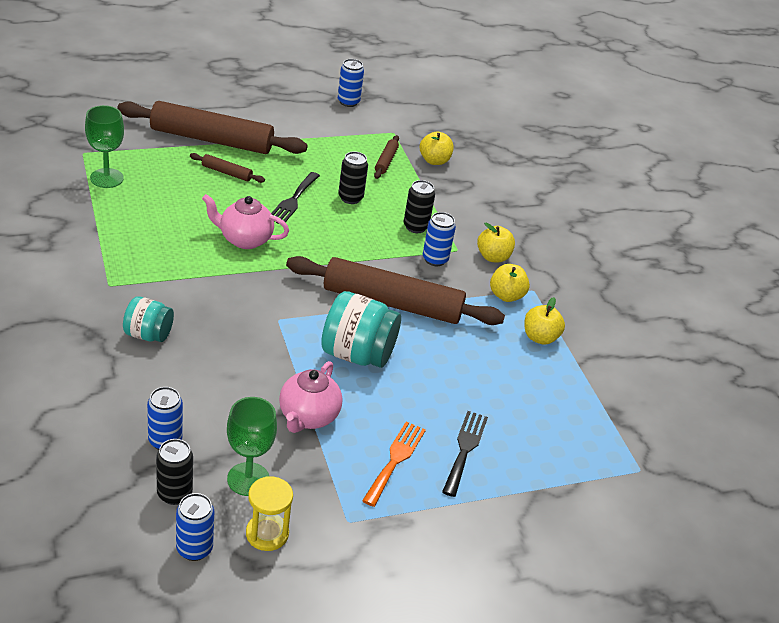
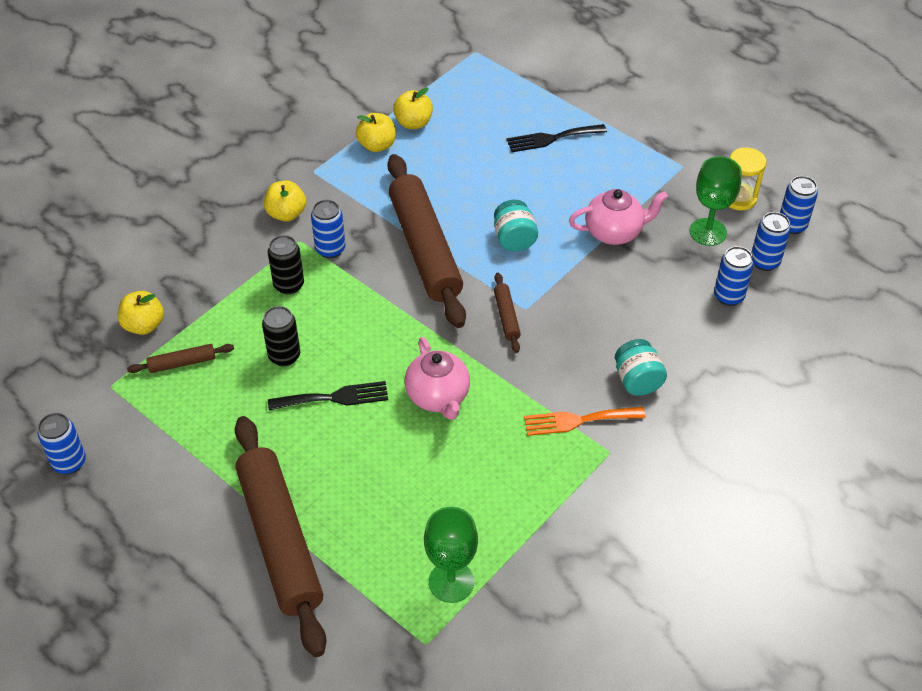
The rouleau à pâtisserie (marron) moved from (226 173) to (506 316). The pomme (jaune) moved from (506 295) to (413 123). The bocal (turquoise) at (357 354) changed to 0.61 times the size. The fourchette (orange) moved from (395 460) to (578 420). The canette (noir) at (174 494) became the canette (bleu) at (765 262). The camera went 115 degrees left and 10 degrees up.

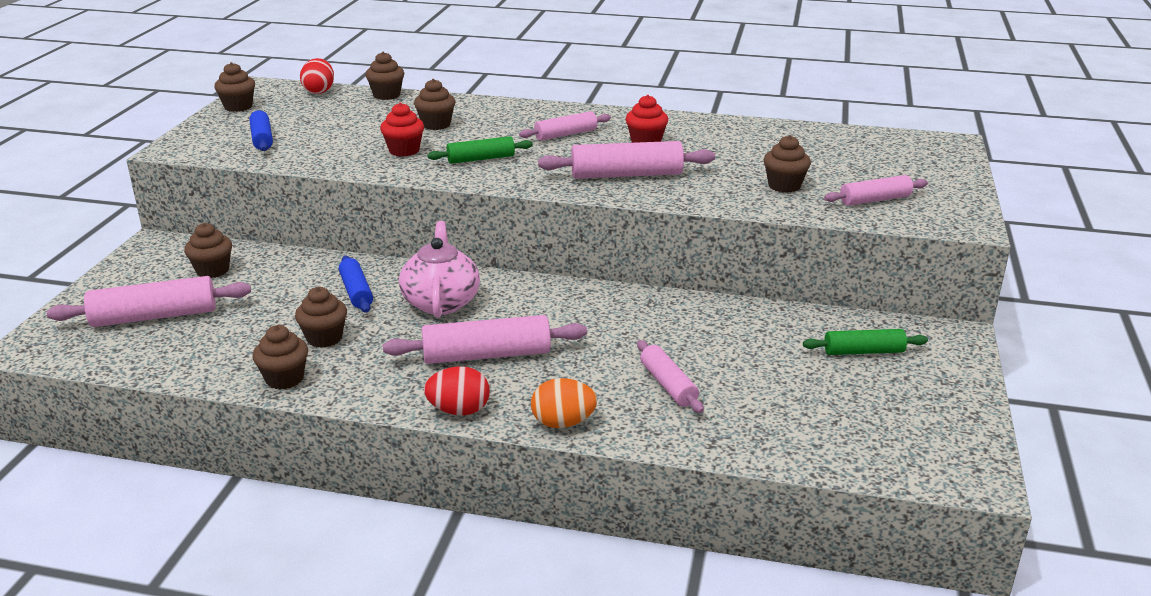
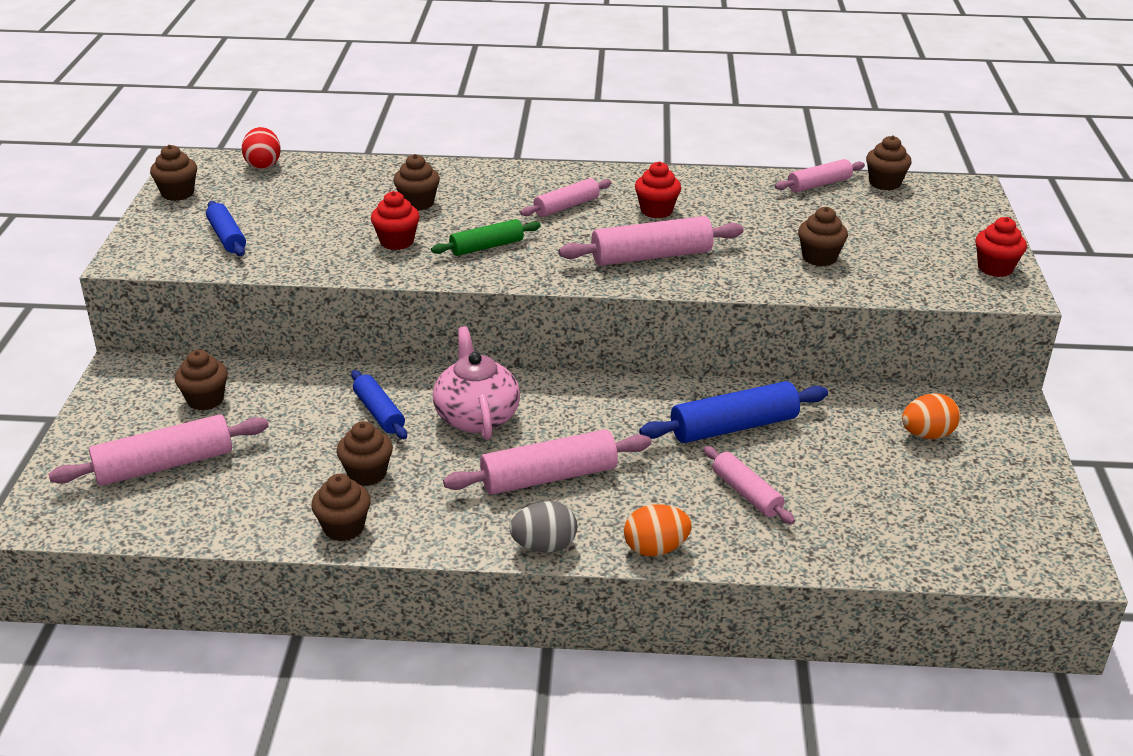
The muffin (marron) moved from (386 95) to (884 183). The rouleau à pâtisserie (rose) moved from (875 200) to (819 184). The rouleau à pâtisserie (vert) at (863 351) was replaced by the œuf (orange) at (927 435). The œuf (rouge) at (459 410) became the œuf (gris) at (544 546). The muffin (rouge) at (995 268) appeared. The rouleau à pâtisserie (bleu) at (733 427) appeared. The camera went 10 degrees left and 5 degrees up.

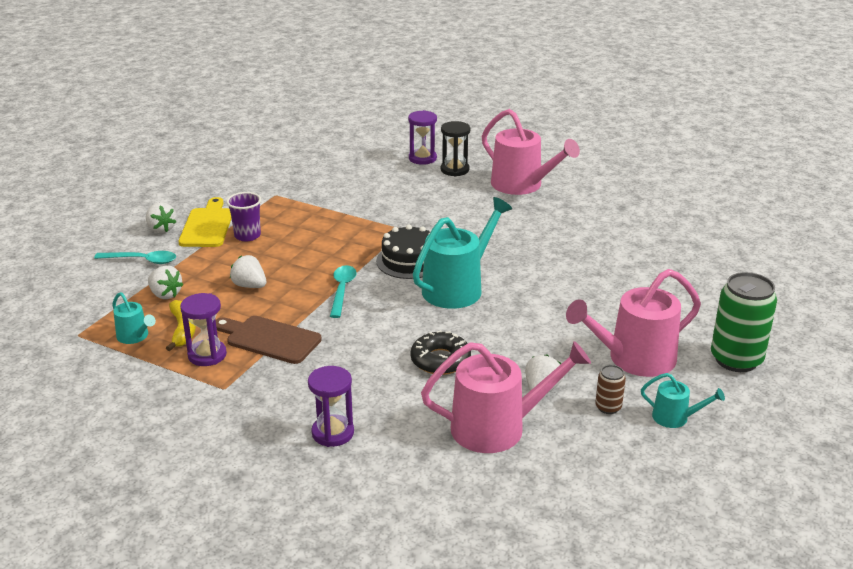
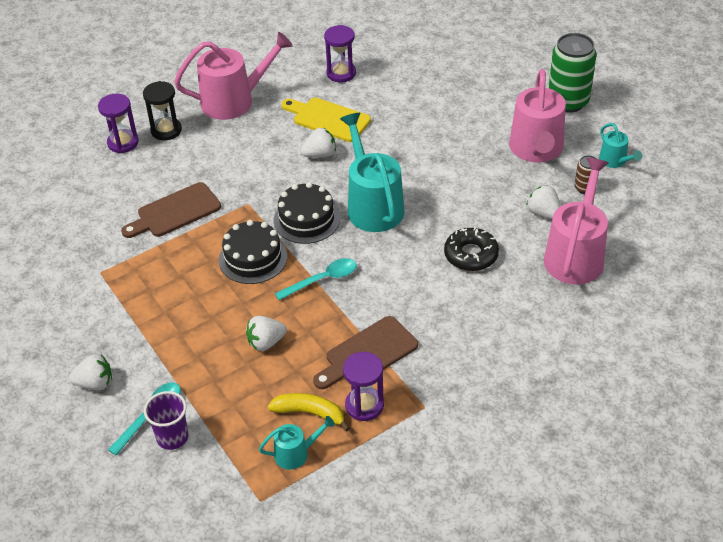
The gobelet (violet) moved from (247 236) to (172 437). The planche à découper (jaune) moved from (207 226) to (328 119). The fraise (blanc) moved from (165 294) to (320 154). The cuillère (turquoise) at (342 290) turned 120 degrees clockwise. The sablier (violet) moved from (333 433) to (341 73). The arrosoir (turquoise) at (675 418) turned 105 degrees clockwise. The planche à découper (marron) at (175 212) appeared. The gâteau (noir) at (253 258) appeared. The camera went 60 degrees left and 15 degrees up.

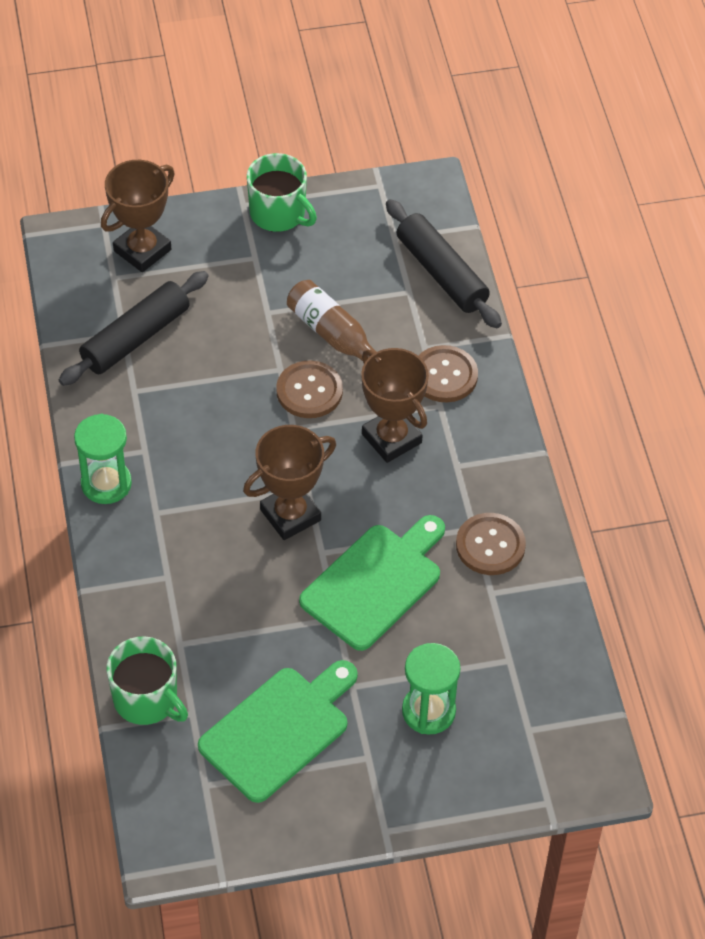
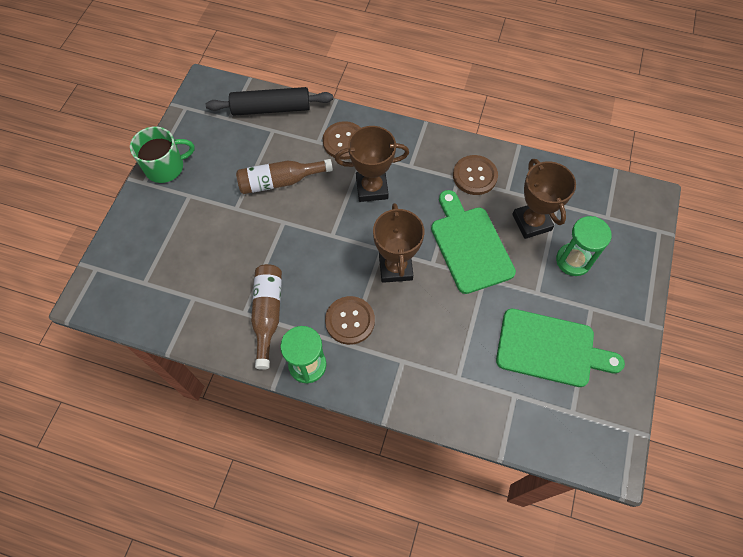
The trophée (marron) moved from (142 250) to (531 222). The rouleau à pâtisserie (noir) at (135 338) disappeared. The bouton (marron) moved from (309 391) to (350 321). The tasse (vert) at (147 699) disappeared. The planche à découper (vert) at (279 730) turned 120 degrees clockwise. The bouteille (marron) at (267 314) appeared. The camera went 60 degrees left and 10 degrees up.

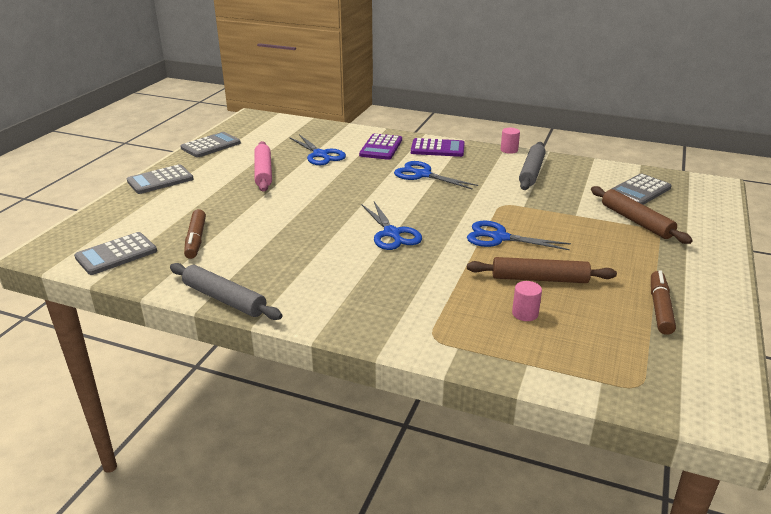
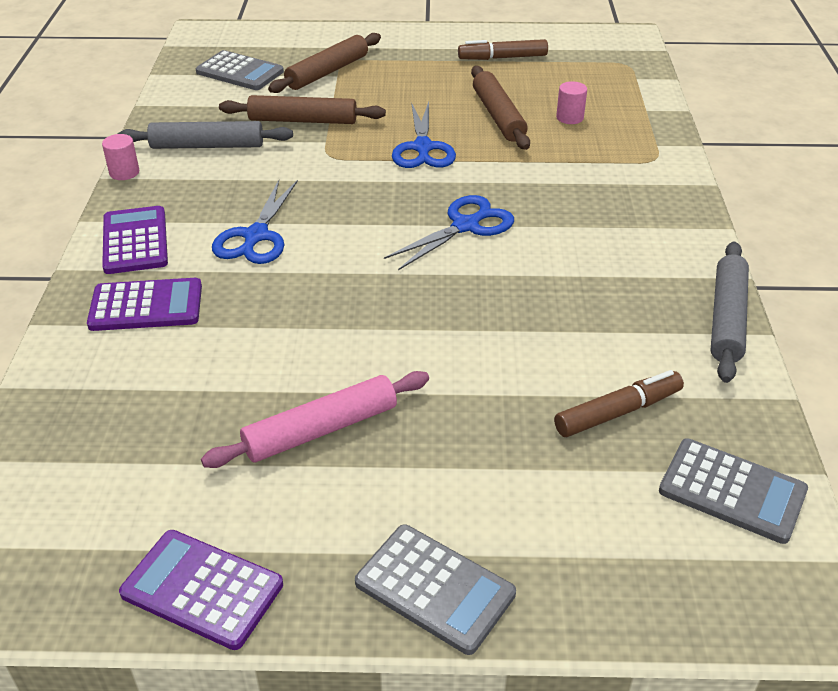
The calculatrice (gris) at (211 146) became the calculatrice (violet) at (202 589). The ciseaux (bleu) at (320 155) disappeared. The rouleau à pâtisserie (marron) at (302 120) appeared. The camera went 110 degrees left and 10 degrees up.

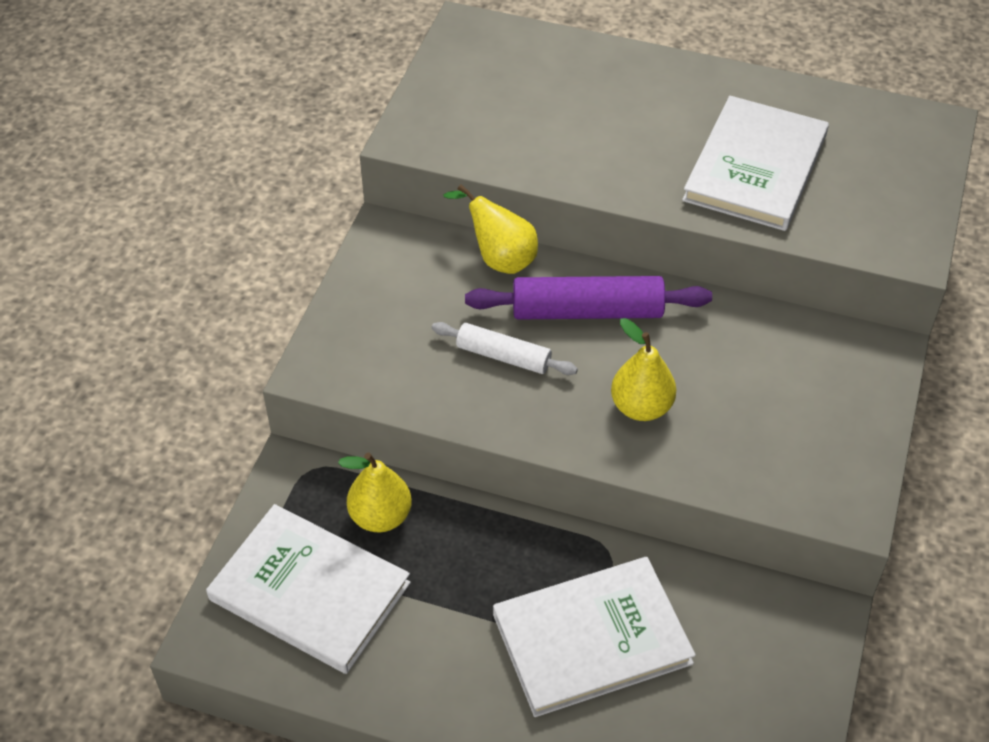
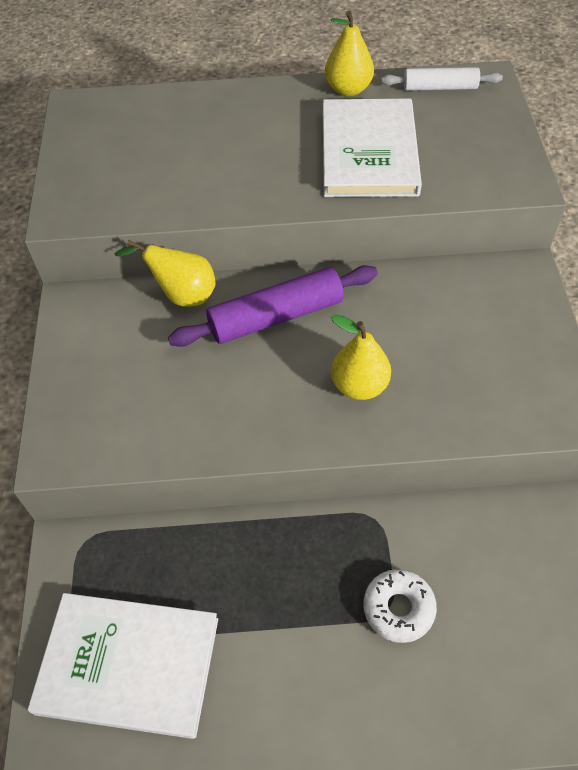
The rouleau à pâtisserie (blanc) moved from (503 356) to (440 87). The poire (jaune) moved from (380 516) to (348 89). The livre (blanc) at (591 639) was replaced by the beignet (blanc) at (398 608). The camera went 20 degrees left and 5 degrees up.

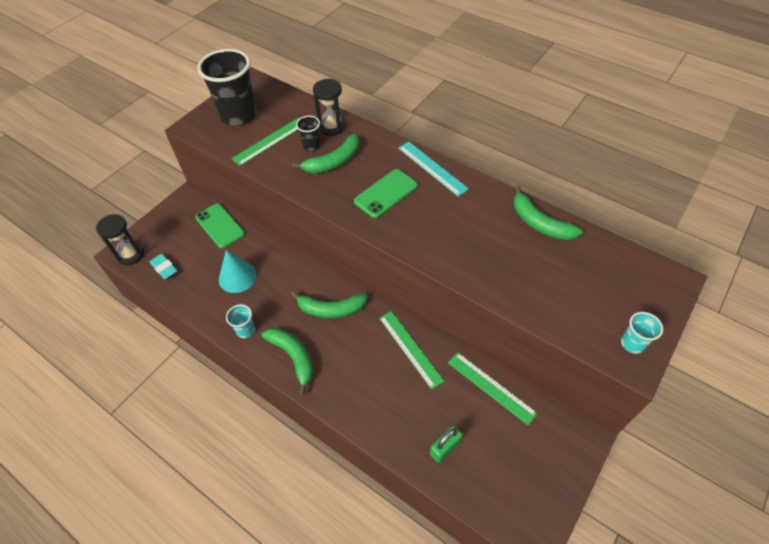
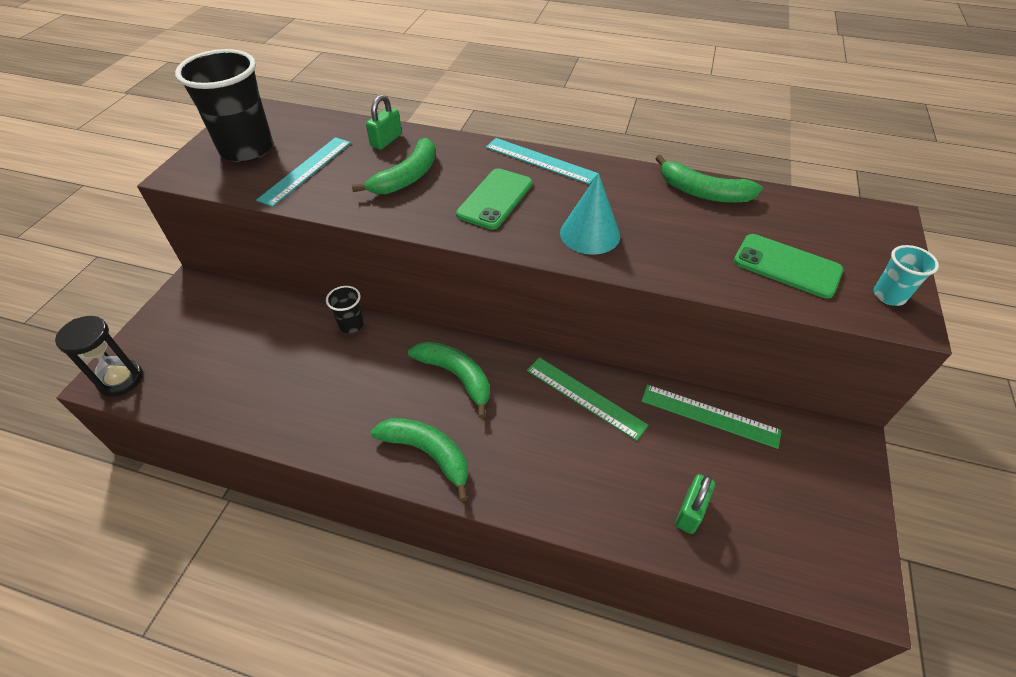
The sablier (noir) at (332 127) was replaced by the cadenas (vert) at (386 140). The gobelet (noir) moved from (311 145) to (351 325). The règle (vert) at (270 141) became the règle (turquoise) at (306 170). The téléphone (vert) moved from (219 226) to (787 266). The cône (turquoise) moved from (237 277) to (590 234). The gomme (turquoise) at (164 268) disappeared. The banane (vert) at (331 309) turned 120 degrees counterclockwise. The gobelet (turquoise) at (245 330) disappeared. The camera went 20 degrees left and 5 degrees down.

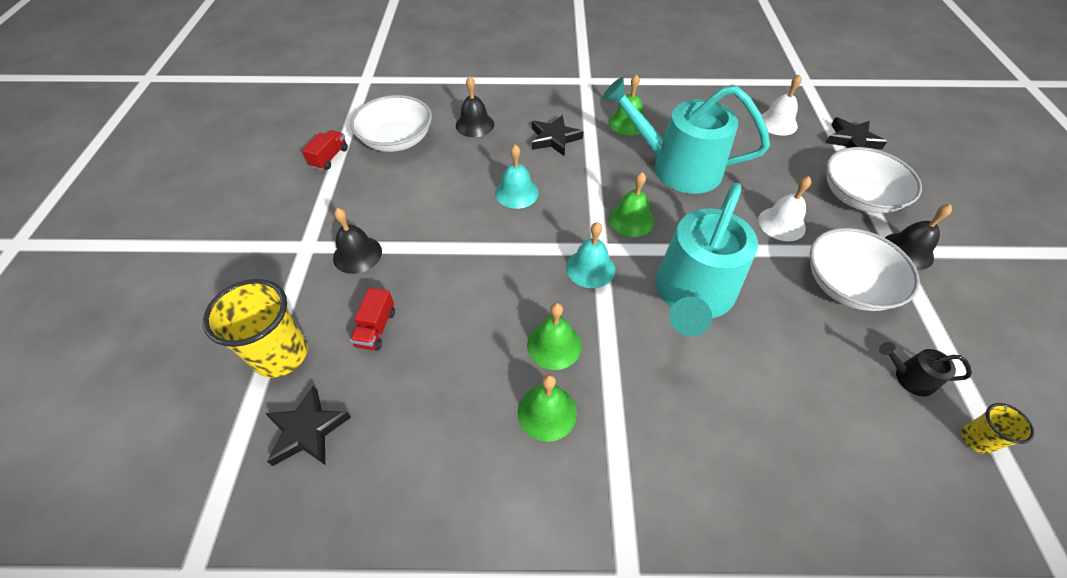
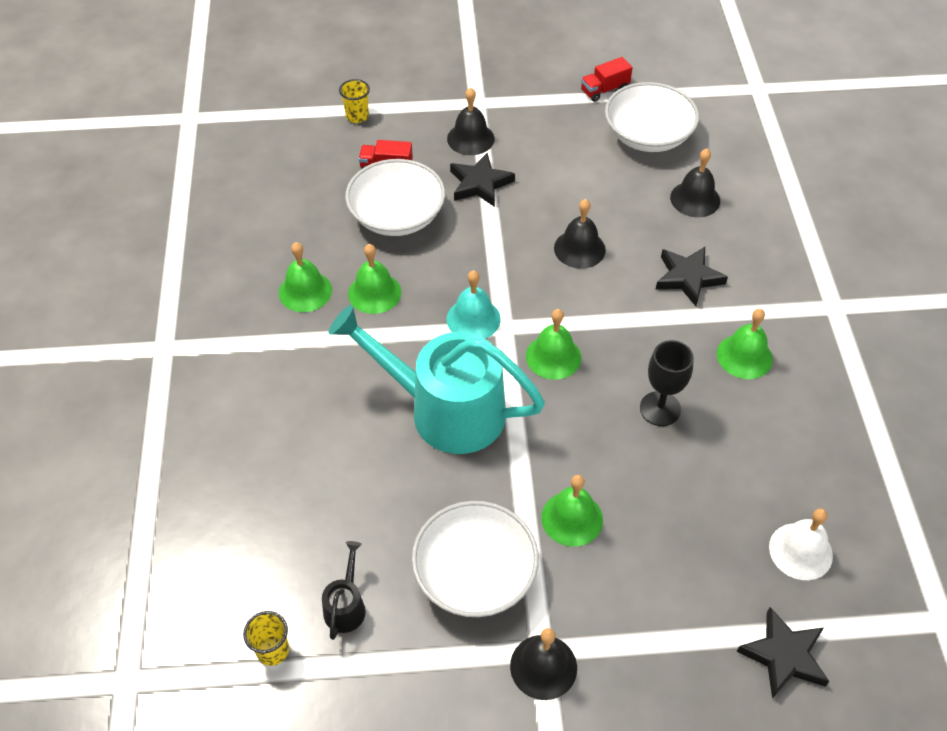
The arrosoir (turquoise) at (677 167) was replaced by the verre à pied (noir) at (660 409). The camion (rouge) at (329 158) turned 135 degrees clockwise. The cloche (turquoise) at (516 193) became the cloche (noir) at (579 249). The bol (blanc) moved from (858 196) to (397 216). The cloche (blanc) at (781 224) became the cloche (vert) at (572 518). The gobelet (jaune) at (281 355) changed to 0.51 times the size. The étoile (noir) moved from (307 430) to (480 184). The camera went 85 degrees right and 0 degrees up.

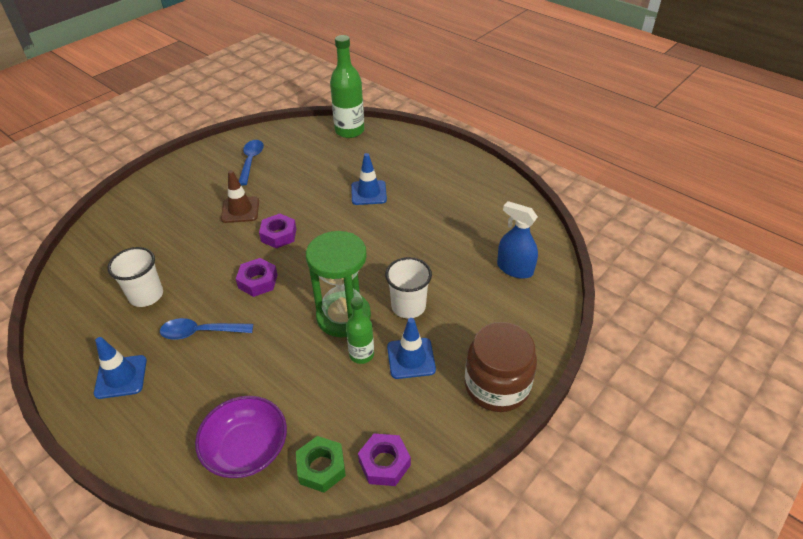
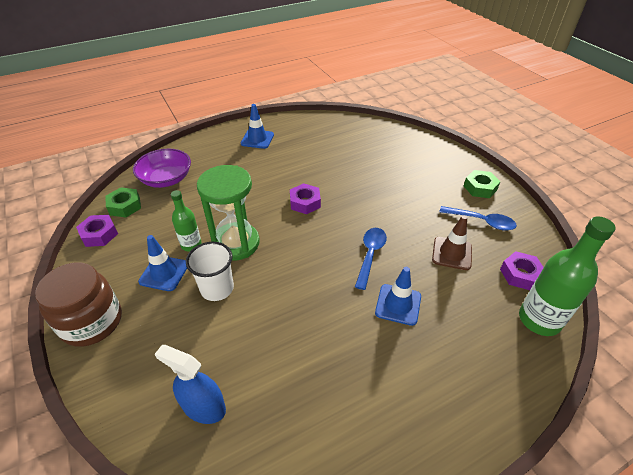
The cône de chantier (marron) moved from (240 210) to (452 253). The vaporisateur (bleu) at (514 269) turned 120 degrees counterclockwise. The écrou (violet) moved from (279 235) to (520 274). The gobelet (blanc) at (146 295) disappeared. The cuillère (bleu) moved from (200 332) to (370 255). The écrou (vert) at (480 188) appeared. The camera went 110 degrees right and 0 degrees up.

